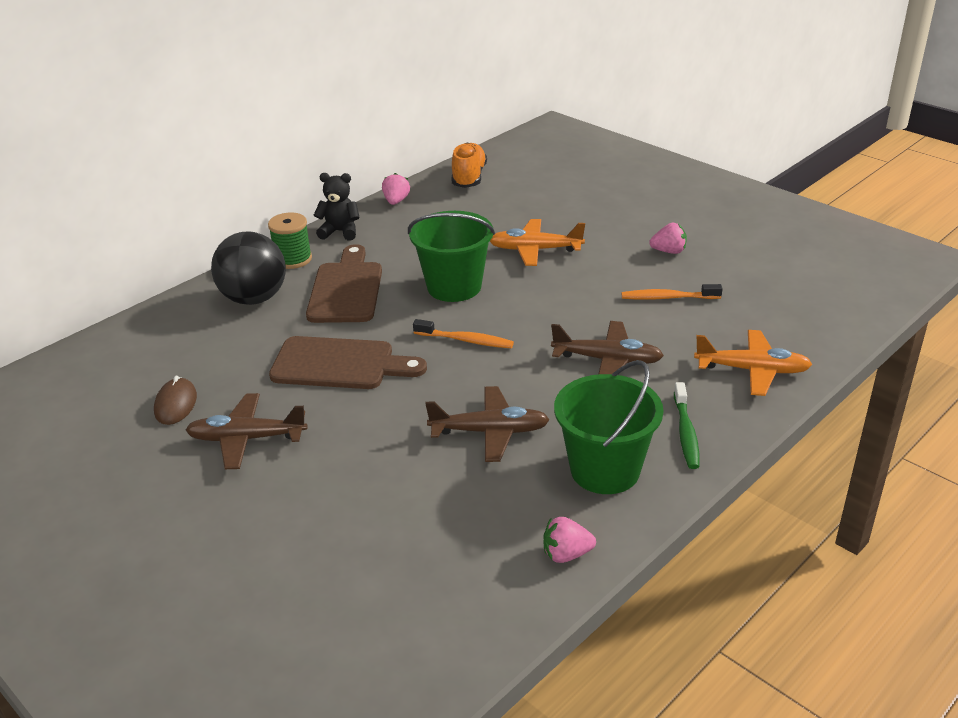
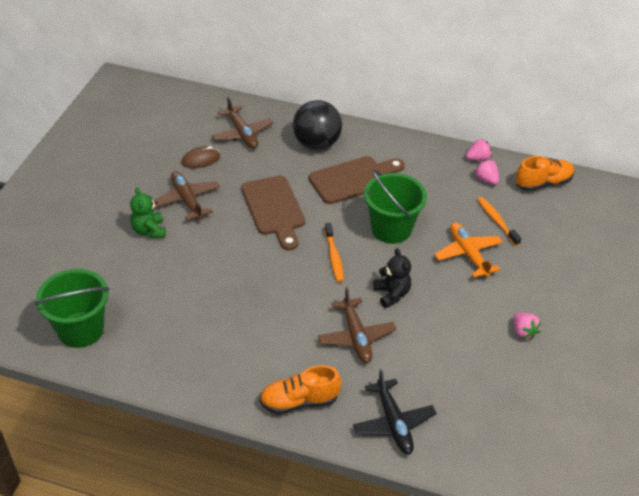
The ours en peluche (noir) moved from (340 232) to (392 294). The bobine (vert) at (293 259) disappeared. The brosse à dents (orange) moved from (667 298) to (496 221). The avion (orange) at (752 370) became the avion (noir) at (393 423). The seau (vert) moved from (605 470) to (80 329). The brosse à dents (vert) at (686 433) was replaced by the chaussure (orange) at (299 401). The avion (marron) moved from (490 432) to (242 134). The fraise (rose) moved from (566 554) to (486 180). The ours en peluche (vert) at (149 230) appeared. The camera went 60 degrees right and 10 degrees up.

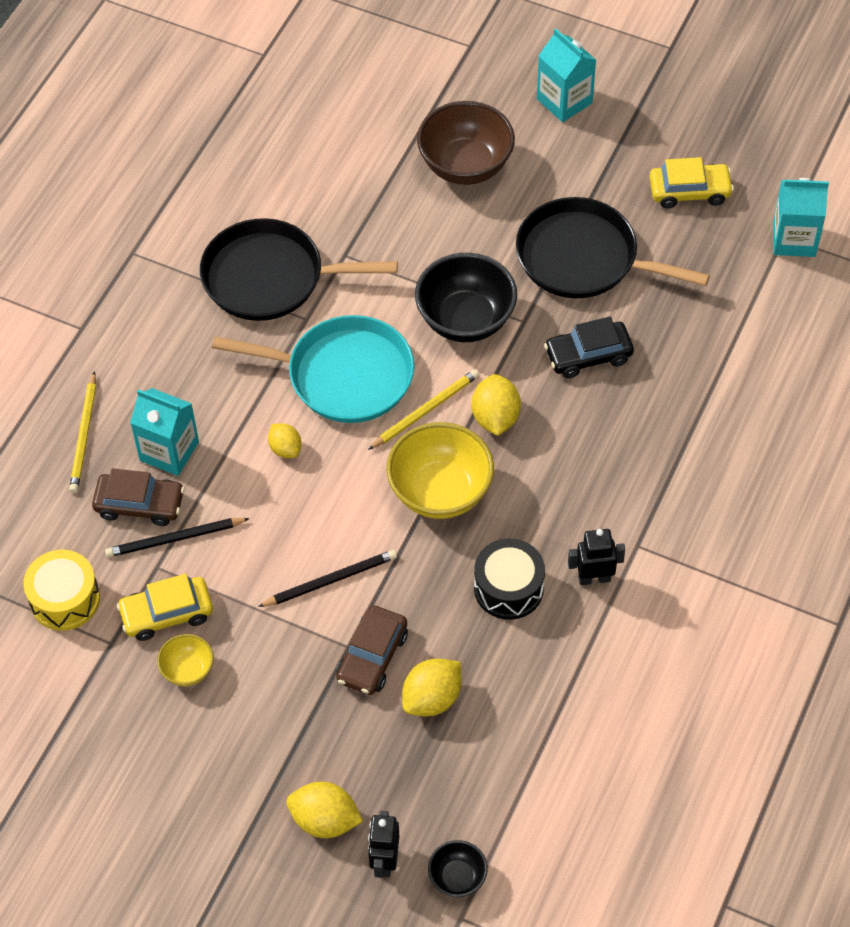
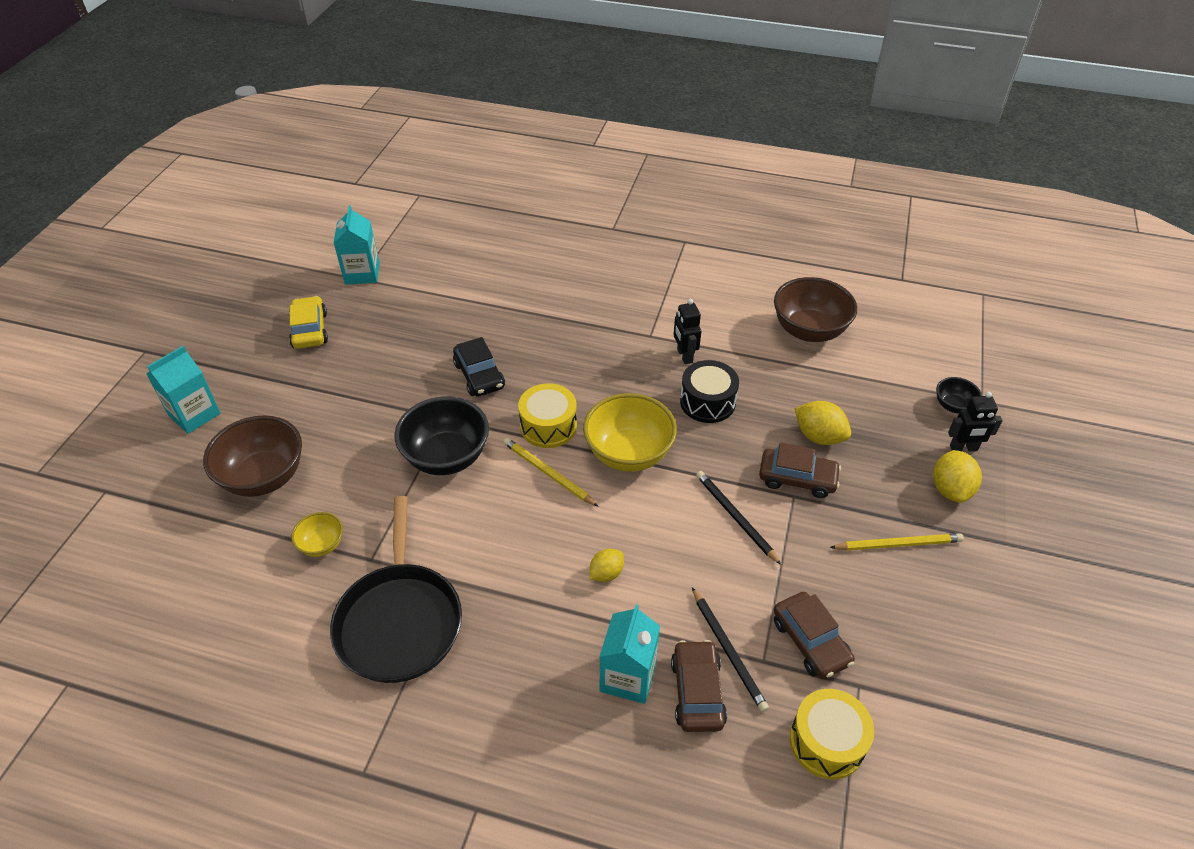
The poêle (noir) at (583 258) disappeared. The poêle (turquoise) at (344 375) disappeared. The crayon (jaune) moved from (84 435) to (898 544). The citron (jaune) at (495 417) was replaced by the tambour (jaune) at (548 426). The voiture (jaune) at (167 614) became the voiture (marron) at (810 641). The bol (jaune) moved from (188 670) to (322 545). The bol (marron) at (809 330) appeared. The camera went 100 degrees left and 10 degrees down.

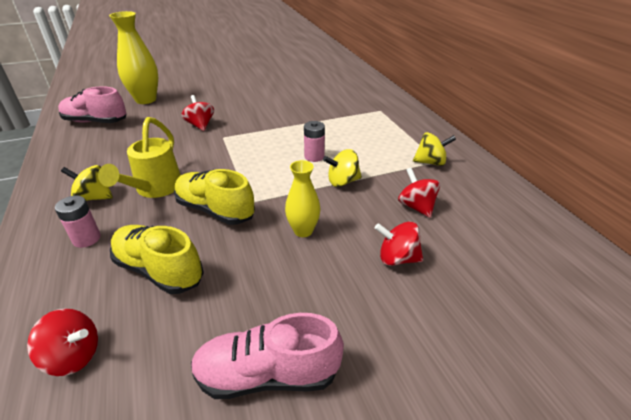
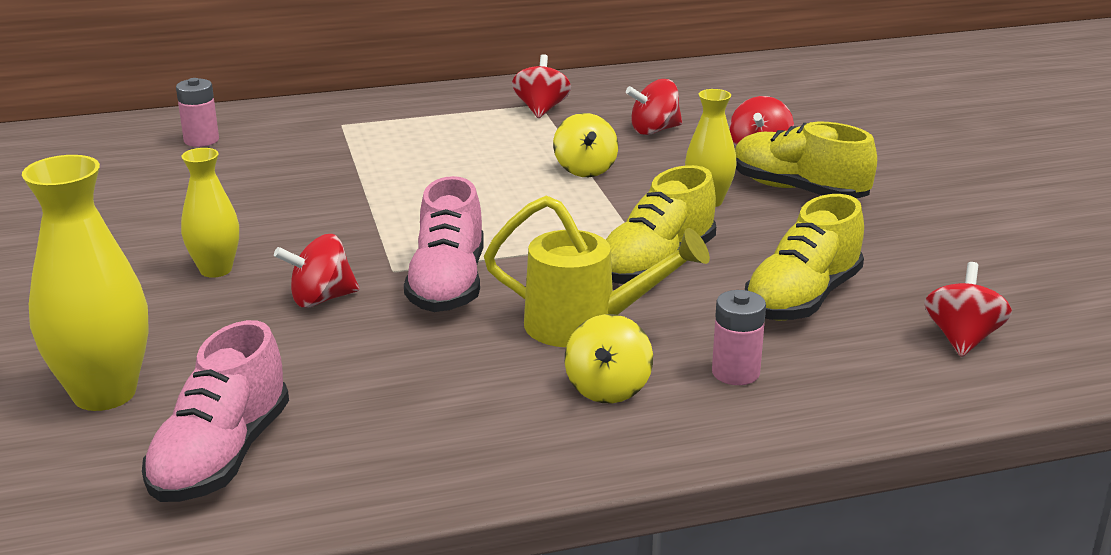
The pile (rose) moved from (314 156) to (201 140). The toupie (jaune) at (430 162) became the toupie (rouge) at (541 109). The chaussure (rose) moved from (267 374) to (448 285). The chaussure (jaune) at (798 190) appeared. The vase (jaune) at (216 270) appeared. The camera went 85 degrees left and 10 degrees down.

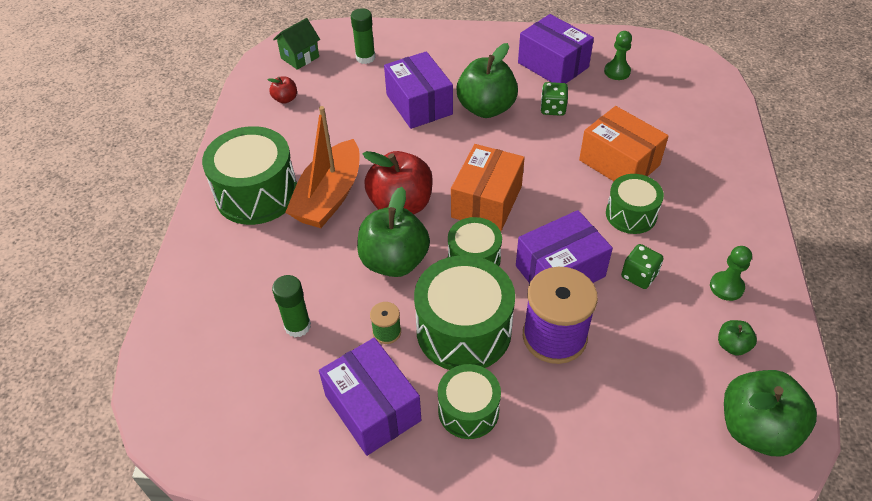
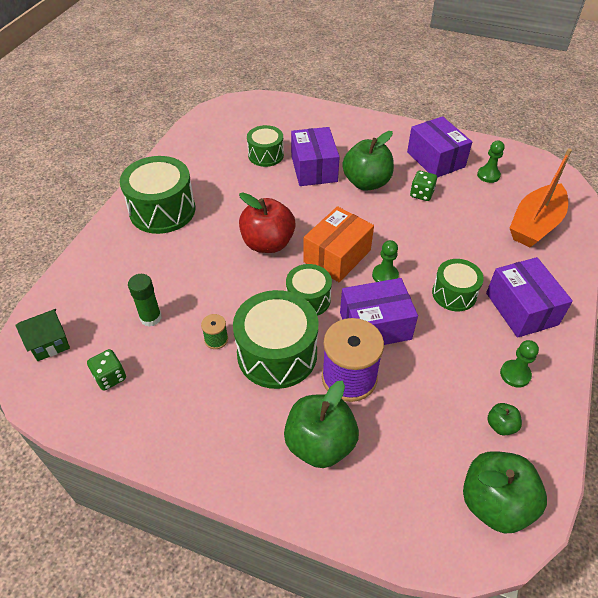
The bâton de colle (vert) at (365 58) disappeared. The maison (vert) moved from (300 57) to (50 344). The pomme (rouge) at (285 99) disappeared. The bateau (orange) moved from (329 196) to (535 225). The boîte (orange) at (619 162) disappeared. The pomme (vert) moved from (394 261) to (320 444). The dé (vert) moved from (639 276) to (110 377). The boîte (violet) moved from (373 408) to (521 309). The tambour (vert) moved from (468 410) to (266 155). The pion (vert) at (385 275) appeared. The camera went 15 degrees right and 0 degrees up.

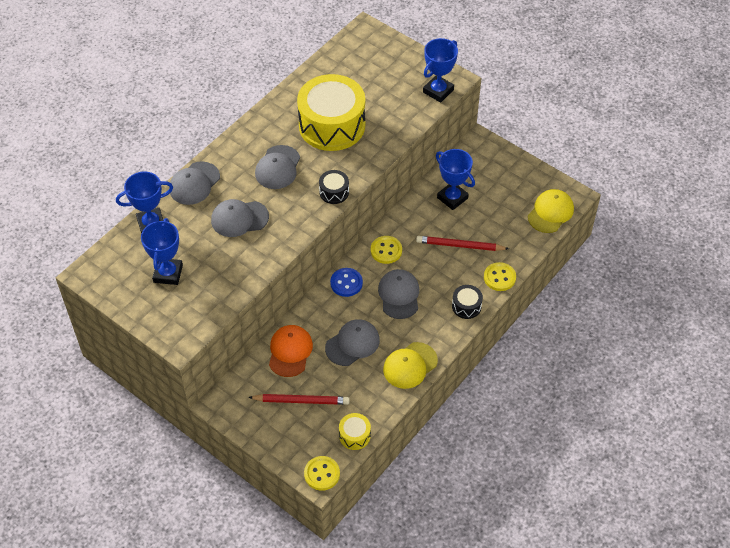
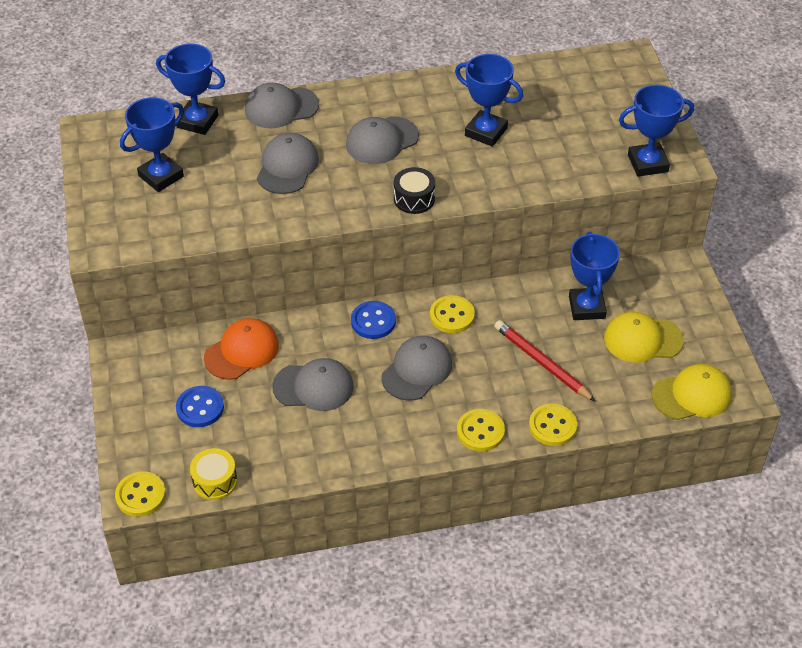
The tambour (jaune) at (332 125) was replaced by the trophée (bleu) at (486 132). The casquette (gris) at (239 219) turned 75 degrees clockwise. The tambour (noir) at (466 306) was replaced by the bouton (jaune) at (480 431). The casquette (jaune) moved from (410 365) to (642 339). The crayon (rouge) at (301 401) was replaced by the bouton (bleu) at (200 408). The camera went 40 degrees right and 5 degrees down.

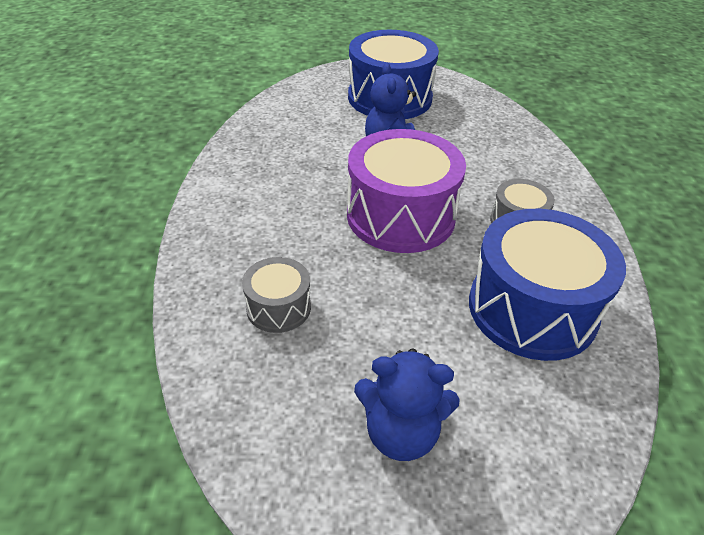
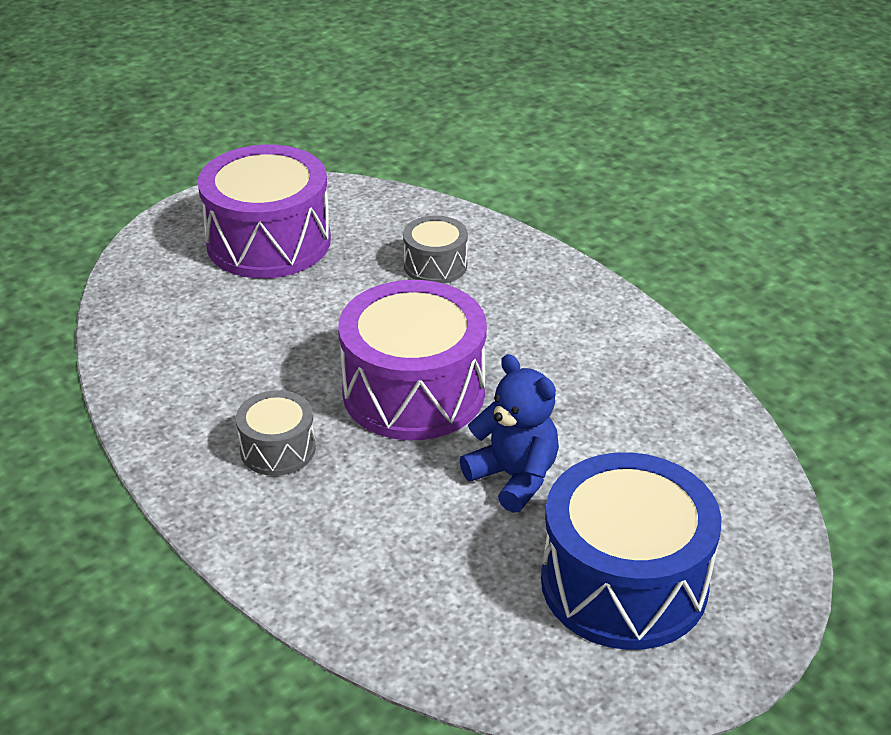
The tambour (bleu) at (532 308) disappeared. The ours en peluche (bleu) at (401 432) was replaced by the tambour (violet) at (268 242). The camera went 145 degrees right and 5 degrees down.

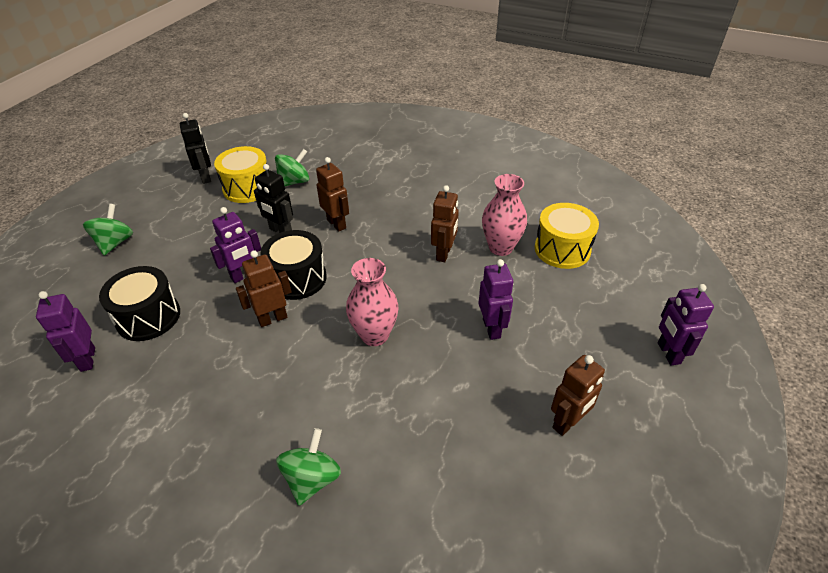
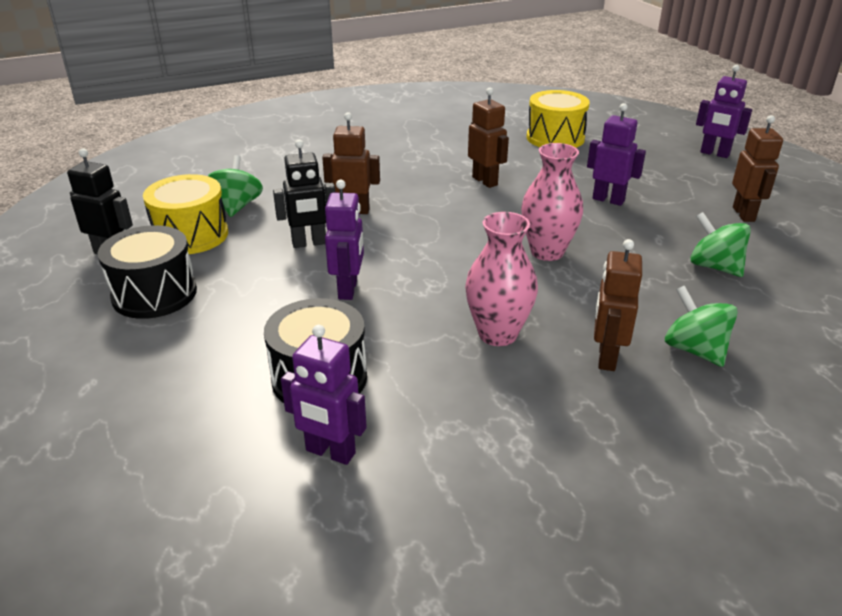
The vase (rose) moved from (500 247) to (497 334). The toupie (vert) moved from (115 243) to (714 267). The tambour (noir) moved from (297 278) to (154 294). The robot (marron) moved from (272 319) to (606 357). The camera went 50 degrees left and 10 degrees down.

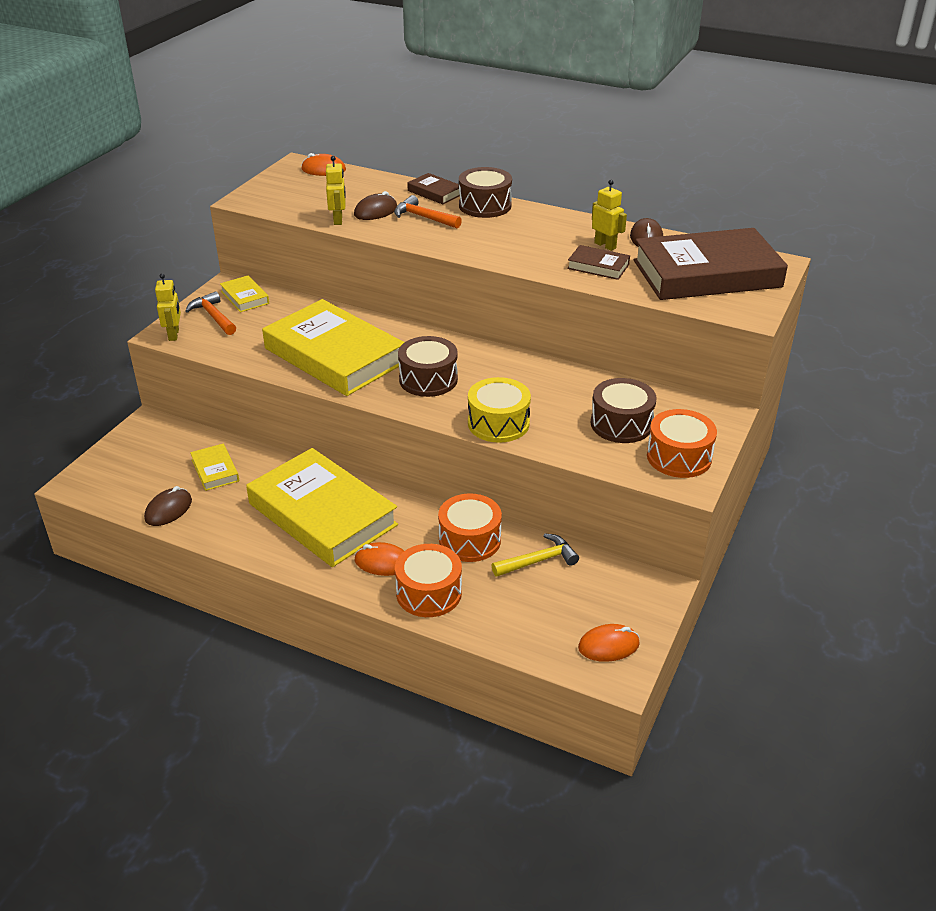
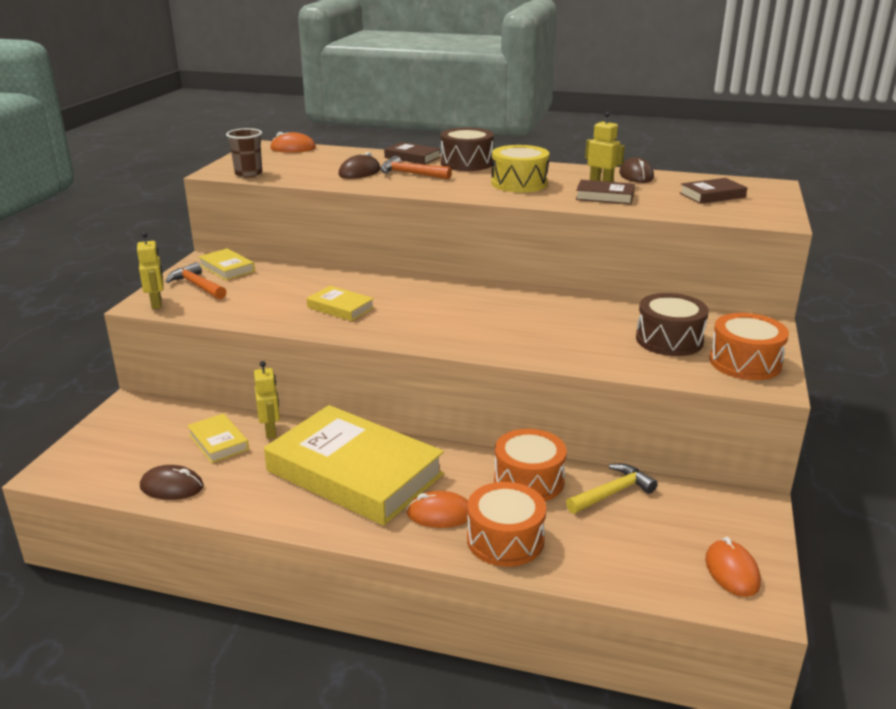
The robot (jaune) moved from (338 220) to (271 431). The livre (marron) at (706 273) changed to 0.43 times the size. The livre (jaune) at (334 355) changed to 0.43 times the size. The tambour (marron) at (428 379) disappeared. The tambour (jaune) moved from (498 423) to (519 183). The souris (marron) at (168 510) turned 75 degrees clockwise. The souris (orange) at (608 646) turned 75 degrees counterclockwise. The gobelet (marron) at (248 174) appeared. The camera went 10 degrees left and 10 degrees down.

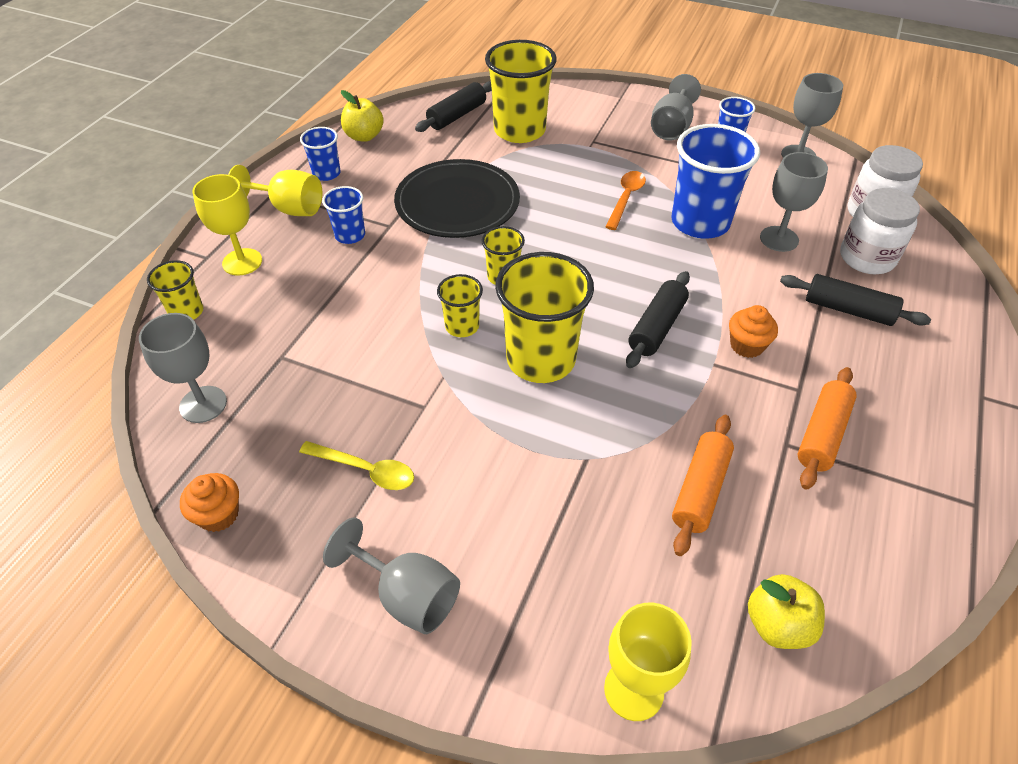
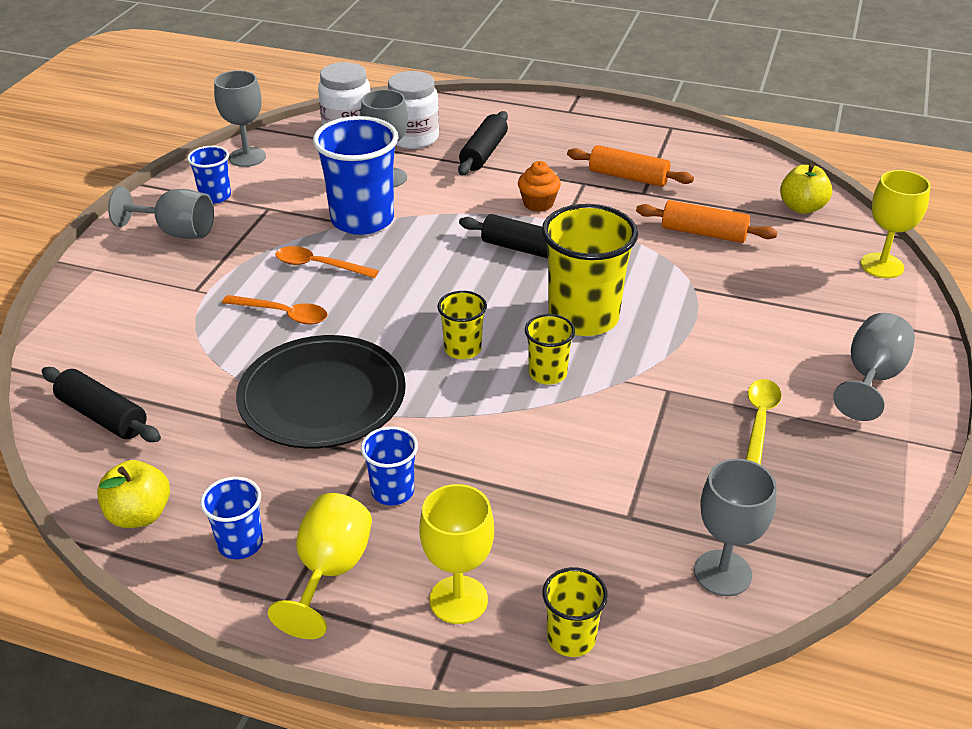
The gobelet (jaune) at (519 131) disappeared. The muffin (orange) at (218 515) disappeared. The cuillère (orange) at (283 314) appeared. The camera went 95 degrees left and 10 degrees down.

